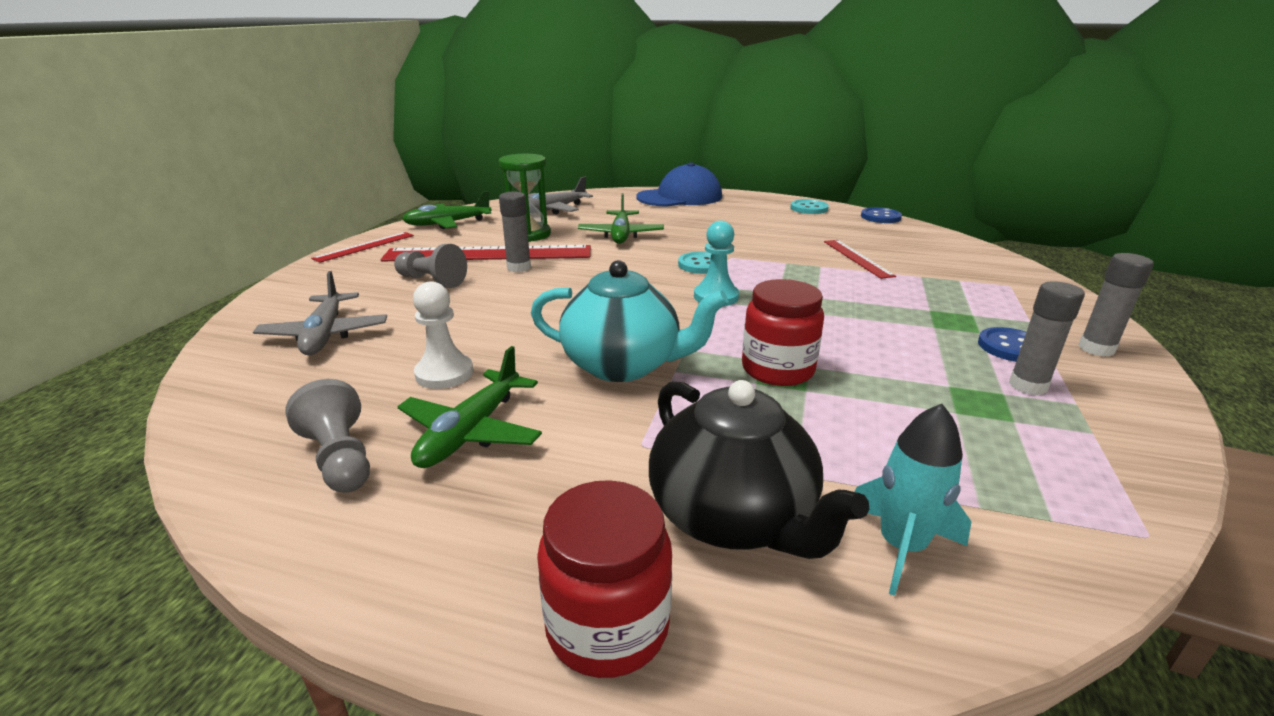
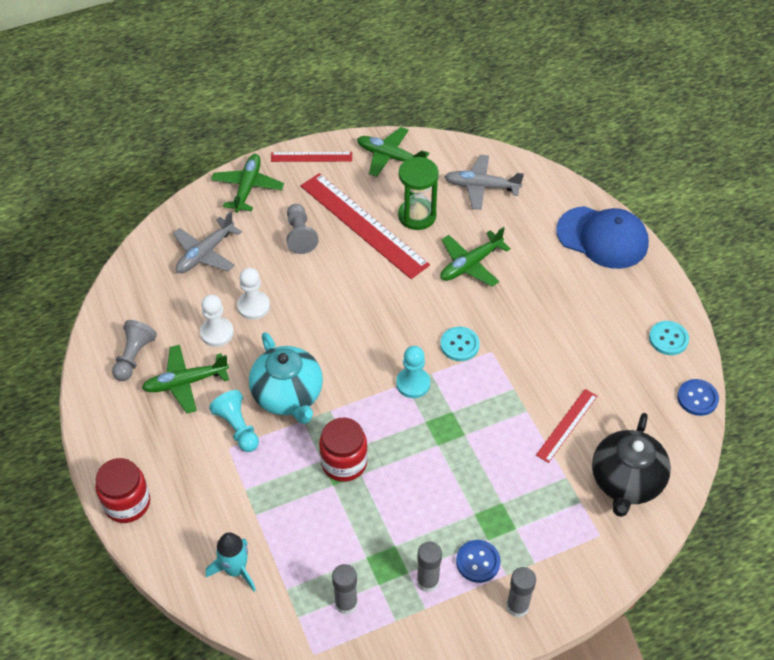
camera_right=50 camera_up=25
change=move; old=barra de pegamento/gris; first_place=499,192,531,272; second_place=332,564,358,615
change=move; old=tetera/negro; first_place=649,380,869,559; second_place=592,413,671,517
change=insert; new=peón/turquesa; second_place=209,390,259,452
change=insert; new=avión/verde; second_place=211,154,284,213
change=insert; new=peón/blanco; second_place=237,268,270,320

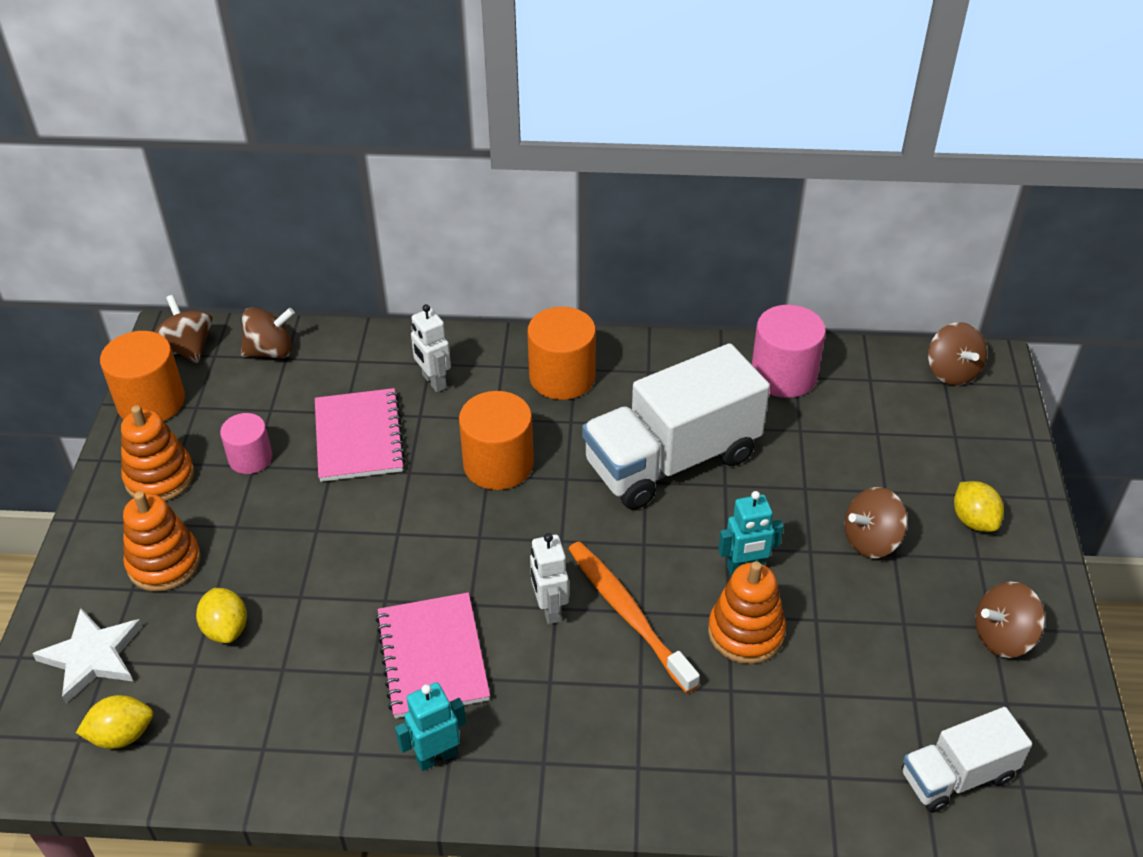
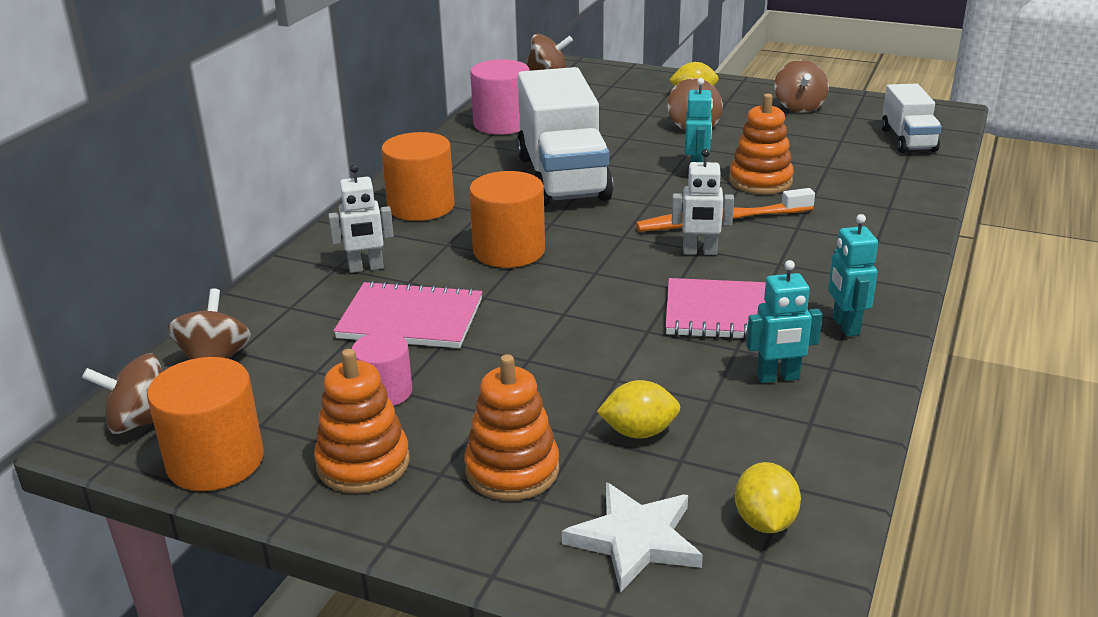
camera_right=-70 camera_up=-15
change=insert; new=robot/turquesa; second_place=746,260,823,383

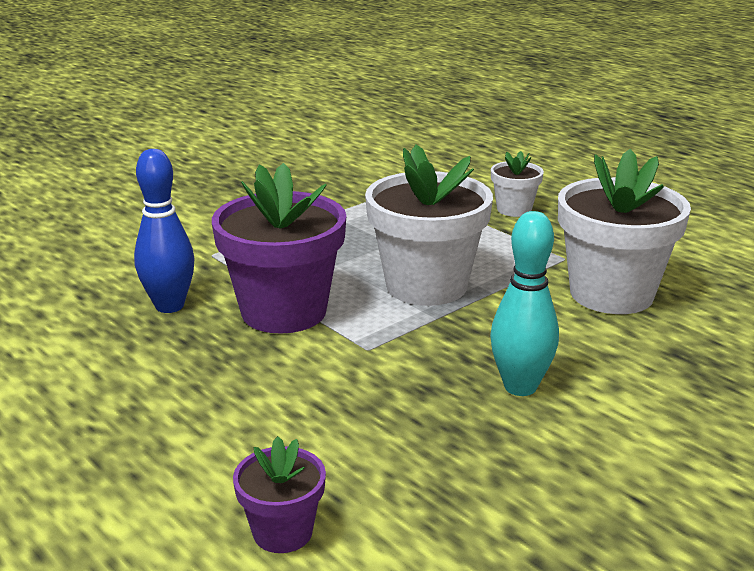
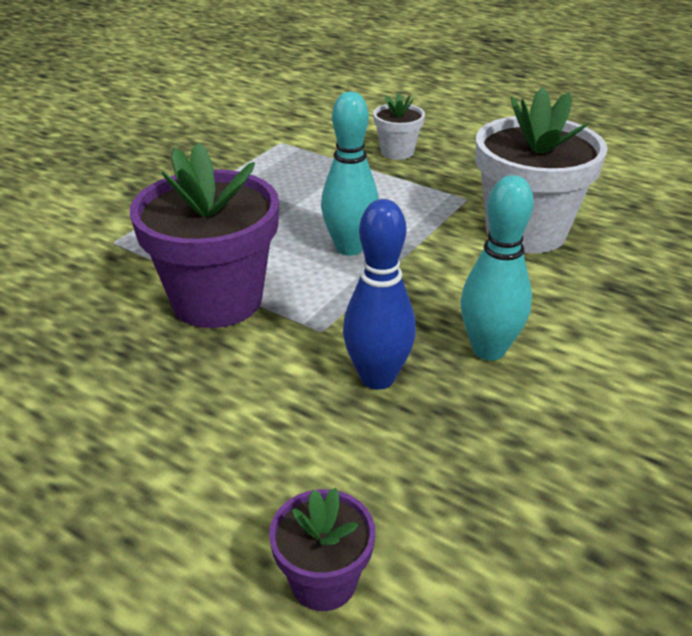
camera_right=-15 camera_up=10
change=move; old=bolo/azul; first_place=134,149,195,313; second_place=343,199,416,390
change=replace; old=maceta/blanco; new=bolo/turquesa; first_place=365,144,493,306; second_place=321,92,379,256

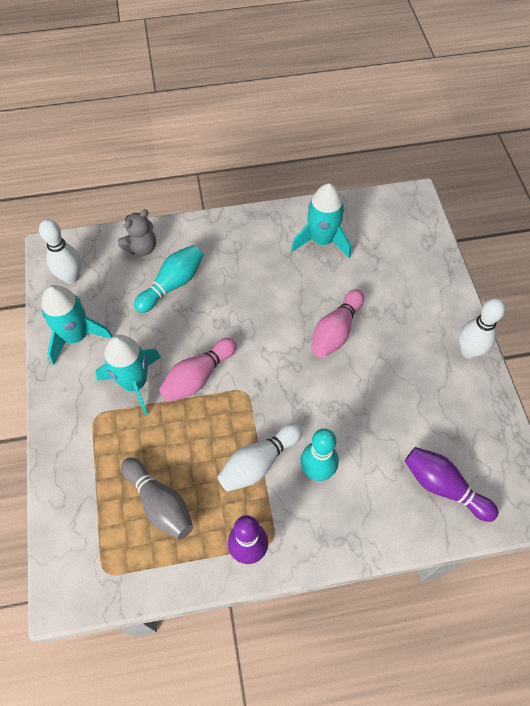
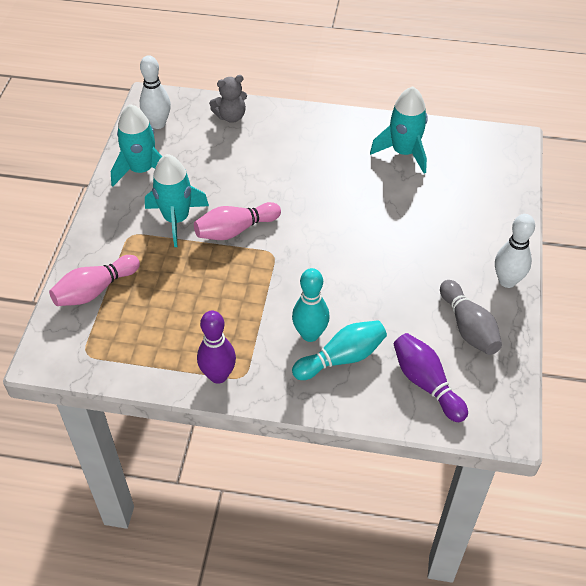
camera_right=20 camera_up=-10
change=move; old=bolo/gris; first_place=121,457,193,540; second_place=440,280,502,355
change=move; old=bolo/turquesa; first_place=134,245,203,313; second_place=292,320,387,380
change=delete; old=bolo/blanco; first_place=218,423,302,492
change=move; old=bolo/rosa; first_place=311,289,364,358; second_place=49,255,140,306

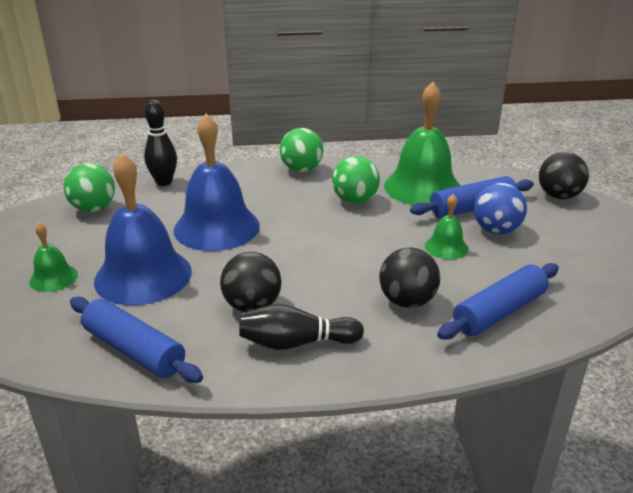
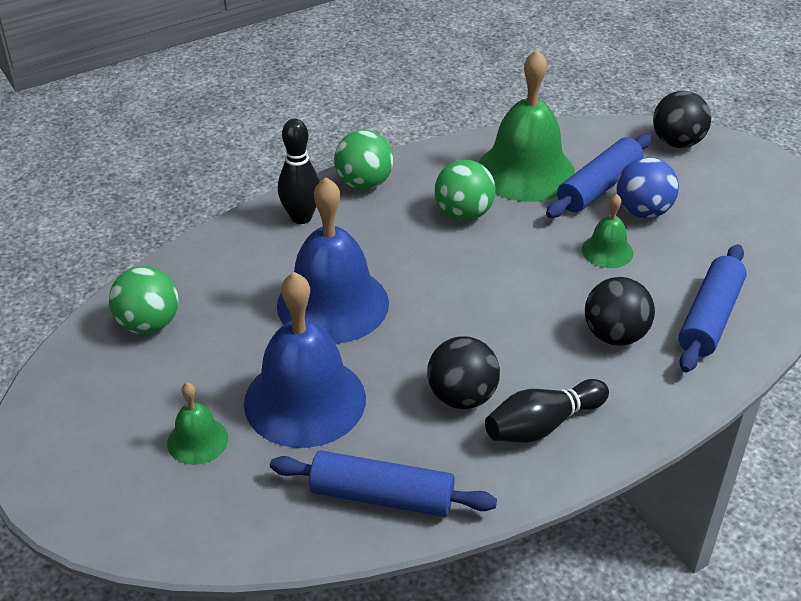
camera_right=-25 camera_up=10
change=move; old=bolo/negro; first_place=144,100,177,186; second_place=278,119,320,224

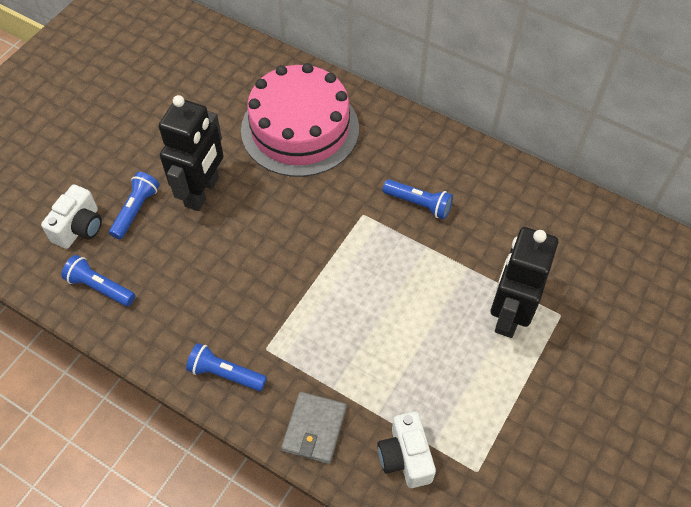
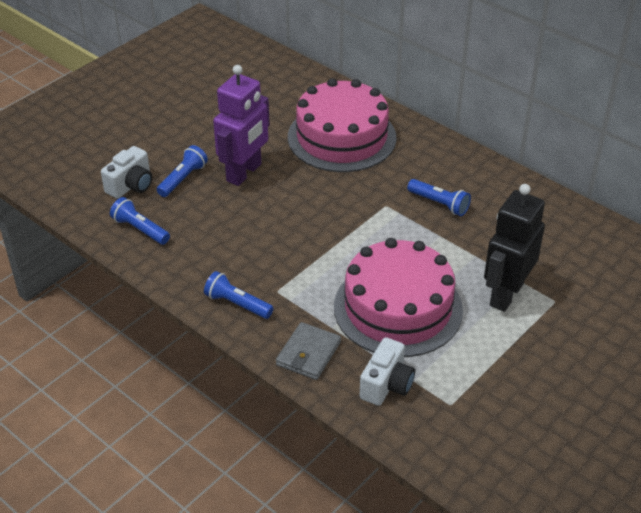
camera_right=10 camera_up=-15
change=recolor; old=robot/negro; new=robot/morado; first_place=158,95,224,211; second_place=213,65,270,186
change=rotate; old=cámara/blanco; first_place=377,411,436,488; second_place=360,337,415,406; degrees=-150
change=insert; new=tarta/rosa; second_place=334,238,463,357

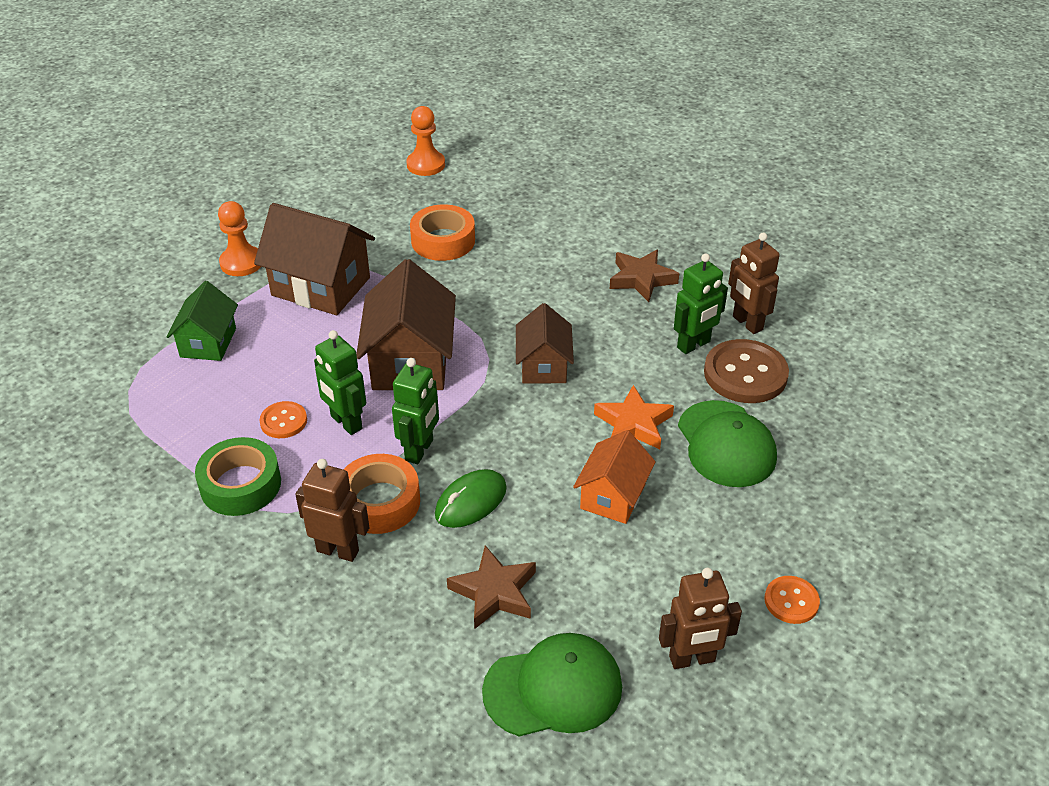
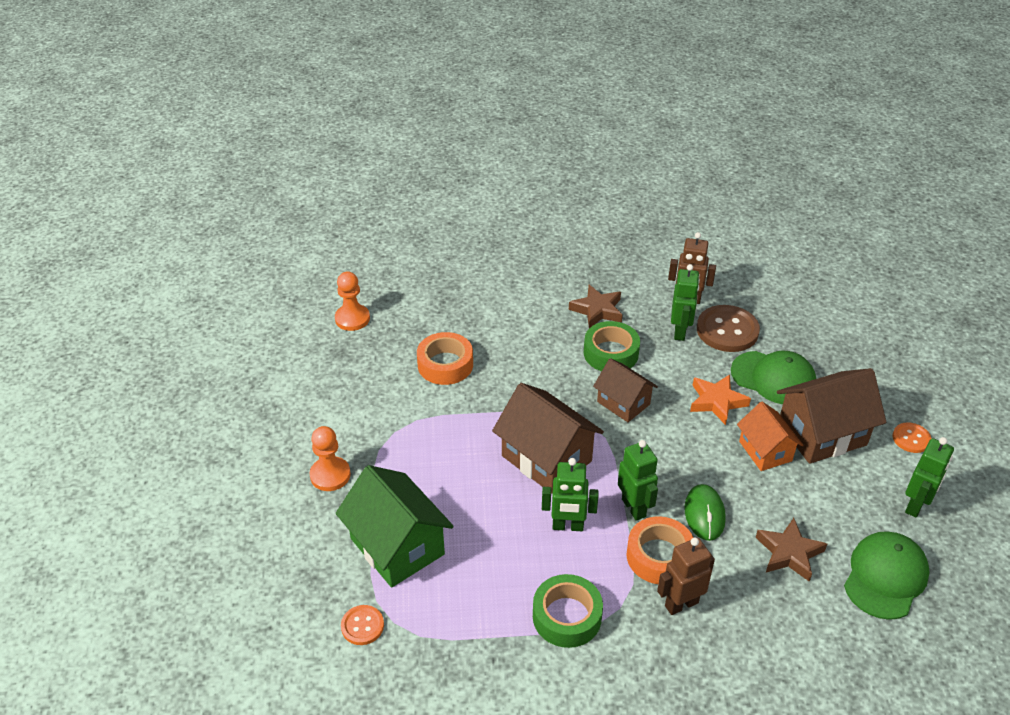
camera_right=-45 camera_up=0
change=resize; old=casa/verde; first_place=166,281,238,361; second_place=336,465,454,587; factor=1.62
change=move; old=casa/marrón; first_place=254,203,375,315; second_place=777,368,886,464
change=move; old=botón/naranja; first_place=259,401,307,438; second_place=341,605,384,645
change=recolor; old=robot/marrón; new=robot/verde; first_place=659,568,742,669; second_place=905,437,954,518
change=insert; new=cinta adhesiva/verde; second_place=584,321,640,371

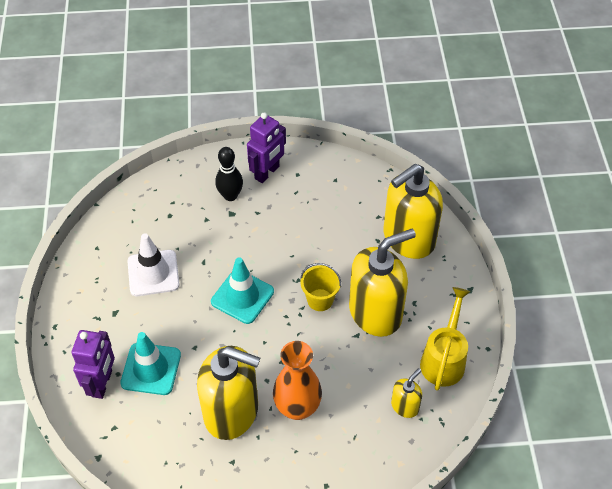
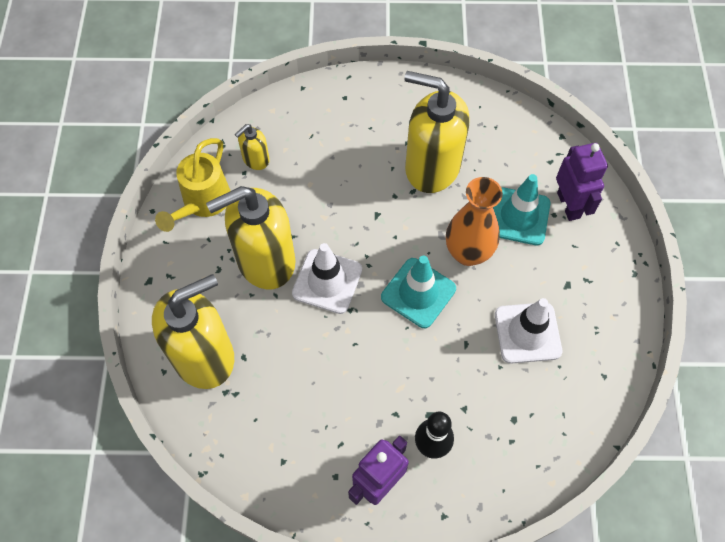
camera_right=-175 camera_up=10
change=rotate; old=robot/morado; first_place=72,330,115,399; second_place=556,143,608,221; degrees=150
change=move; old=florero/naranja; first_place=273,341,322,420; second_place=446,177,503,266
change=replace; old=balde/amarillo; new=cono de tráfico/blanco; first_place=300,263,341,311; second_place=292,243,362,314

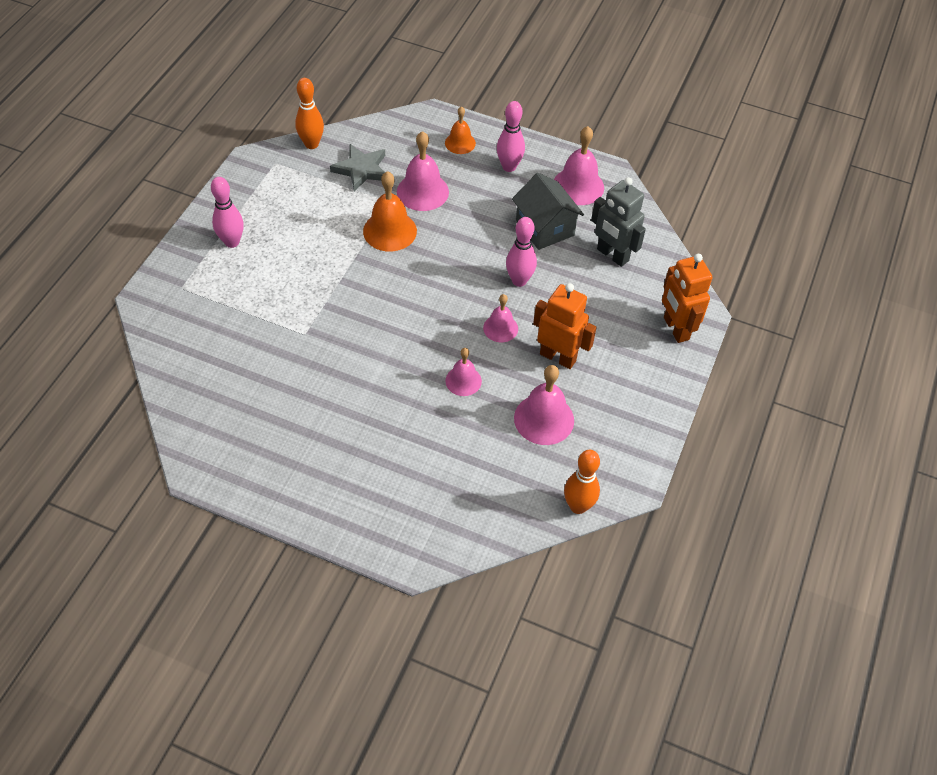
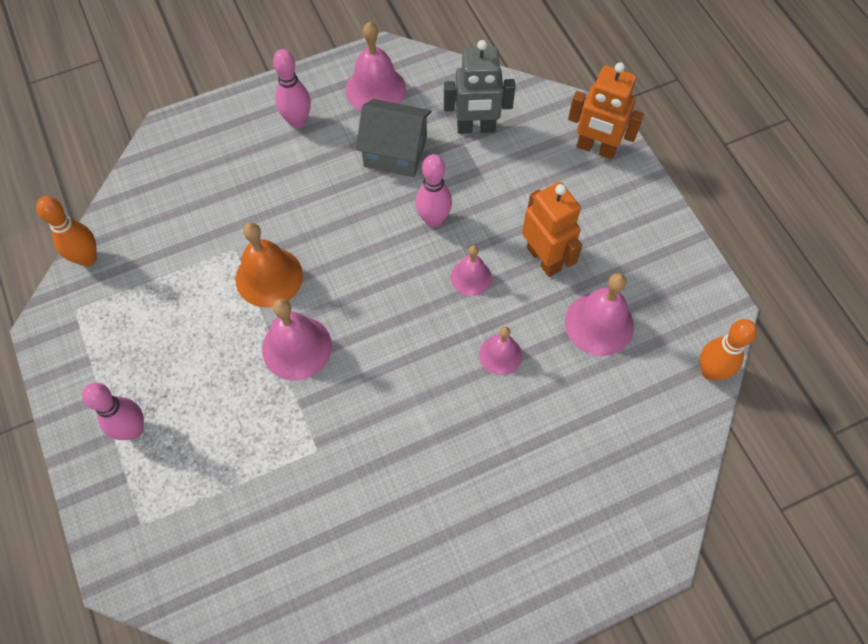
camera_right=-45 camera_up=10
change=delete; old=estrella/gris; first_place=330,144,385,192
change=move; old=campana/rosa; first_place=397,131,449,211; second_place=262,299,332,380
change=delete; old=campana/naranja; first_place=445,106,476,154
change=rotate; old=robot/naranja; first_place=533,283,597,369; second_place=522,182,582,277; degrees=75

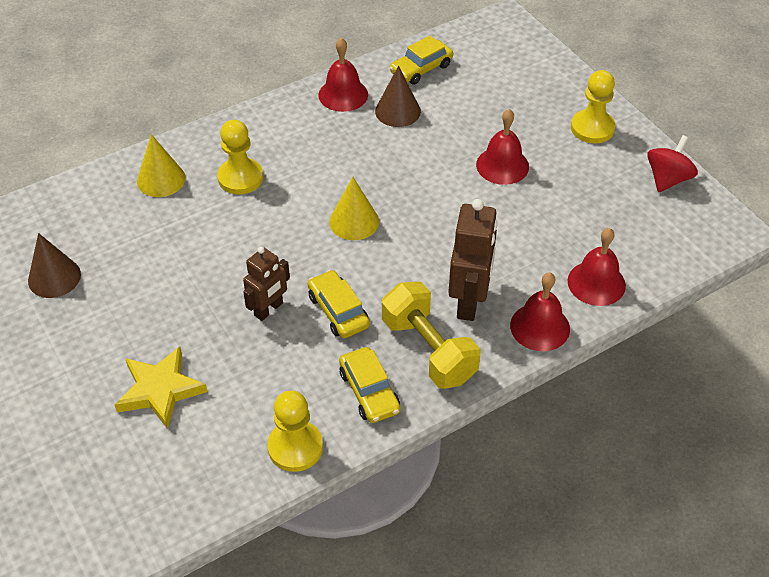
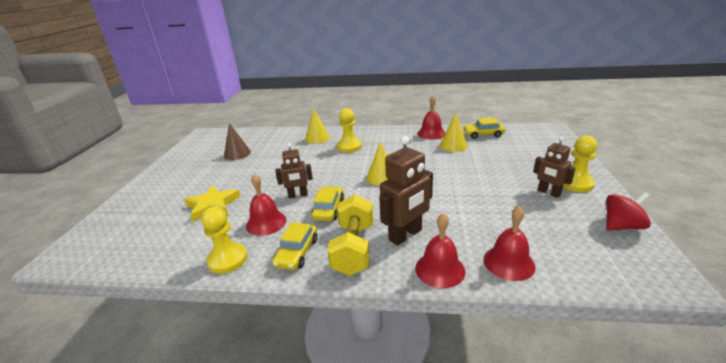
camera_right=40 camera_up=-20
change=recolor; old=cono/marrón; new=cono/amarillo; first_place=375,65,421,127; second_place=440,113,468,152
change=move; old=campana/rojo; first_place=476,109,529,185; second_place=246,174,286,236
change=insert; new=robot/marrón; second_place=533,137,576,198

